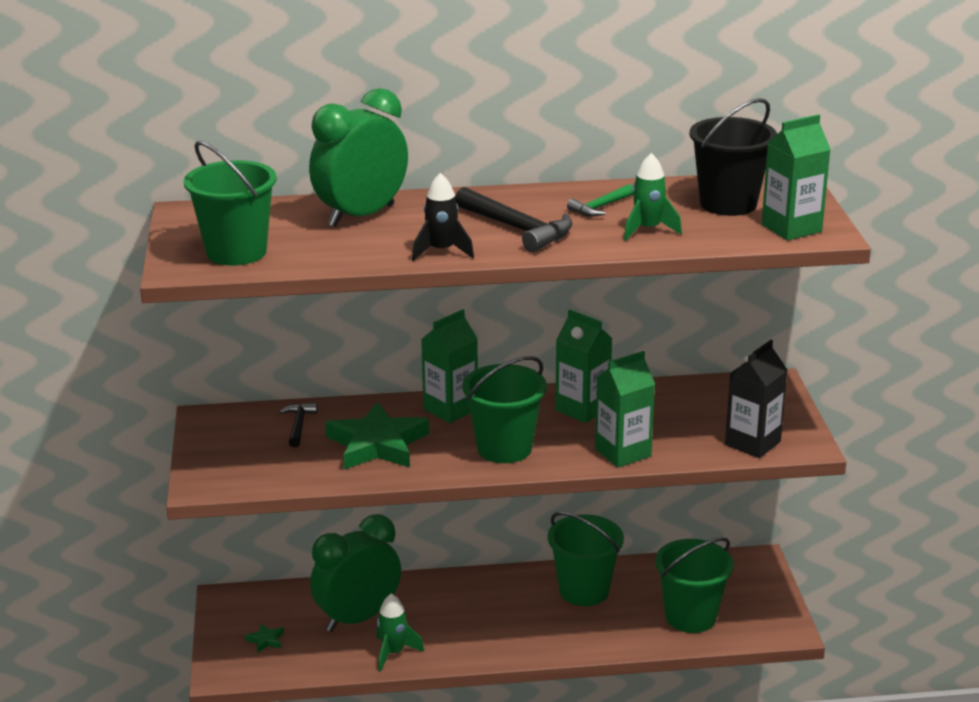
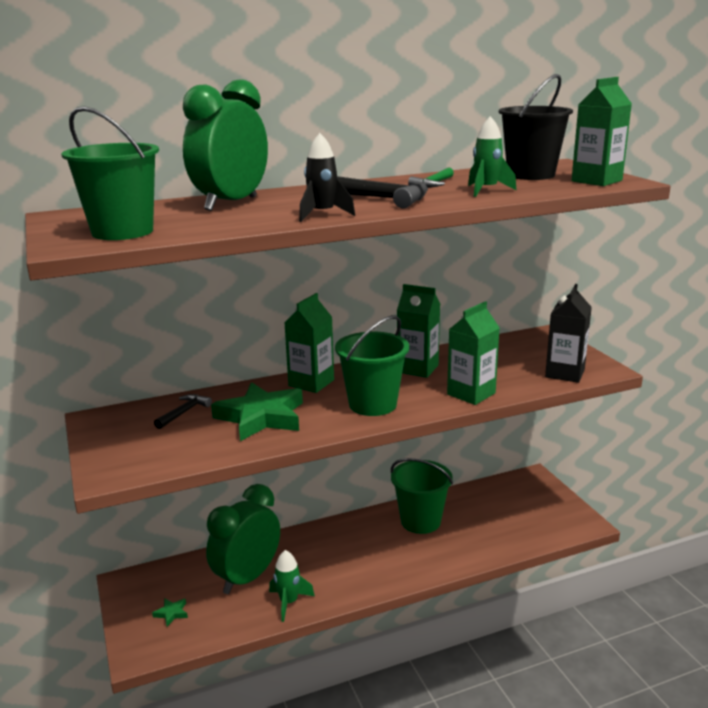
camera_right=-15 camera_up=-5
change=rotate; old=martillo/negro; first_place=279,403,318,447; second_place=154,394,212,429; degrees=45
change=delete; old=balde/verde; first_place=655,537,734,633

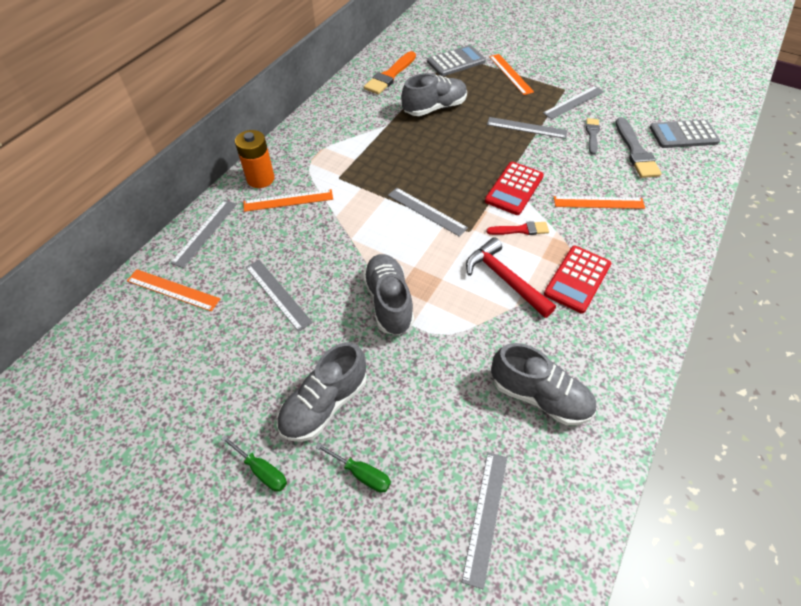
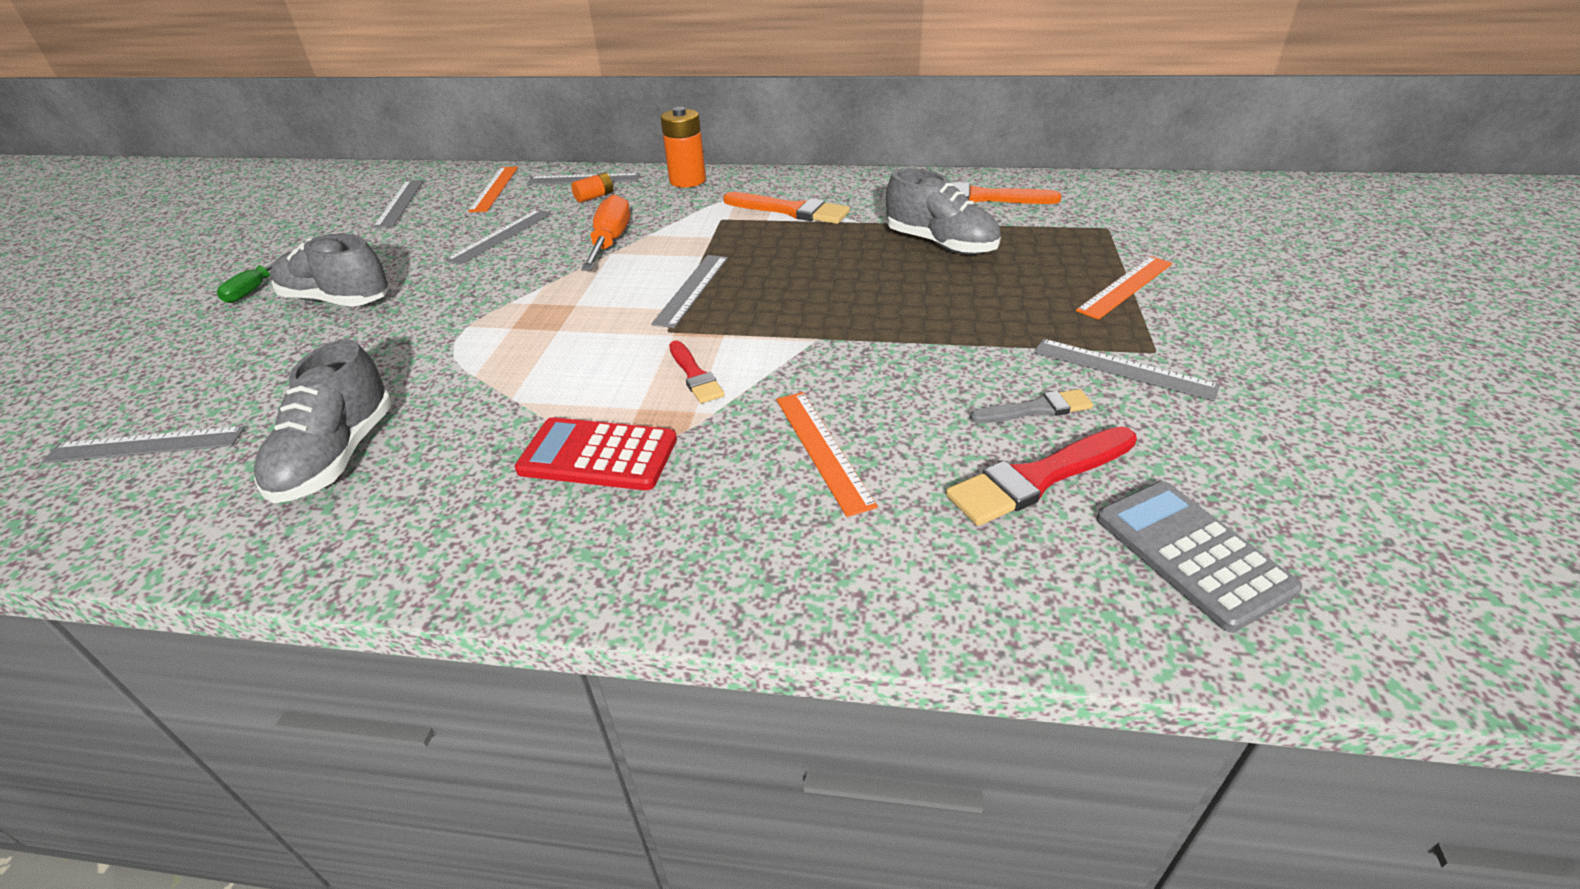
camera_right=70 camera_up=-15
change=delete; old=regla/naranja; first_place=243,189,333,212
change=delete; old=destornillador/verde; first_place=315,443,391,493
change=delete; old=zapato/gris; first_place=363,254,414,335
change=delete; old=calculadora/gris; first_place=427,45,486,76
change=delete; old=martillo/rojo; first_place=466,238,556,318
change=delete; old=calculadora/rojo; first_place=485,162,544,215
change=move; old=regla/gris; first_place=487,117,567,139; second_place=373,180,424,228
change=recolor; old=pincel/gris; new=pincel/rojo; first_place=615,117,662,178; second_place=946,426,1137,526
change=insert; new=pila/naranja; second_place=571,173,613,203
change=insert; new=destornillador/naranja; second_place=581,194,630,271
change=insert; new=pincel/naranja; second_place=723,192,850,224

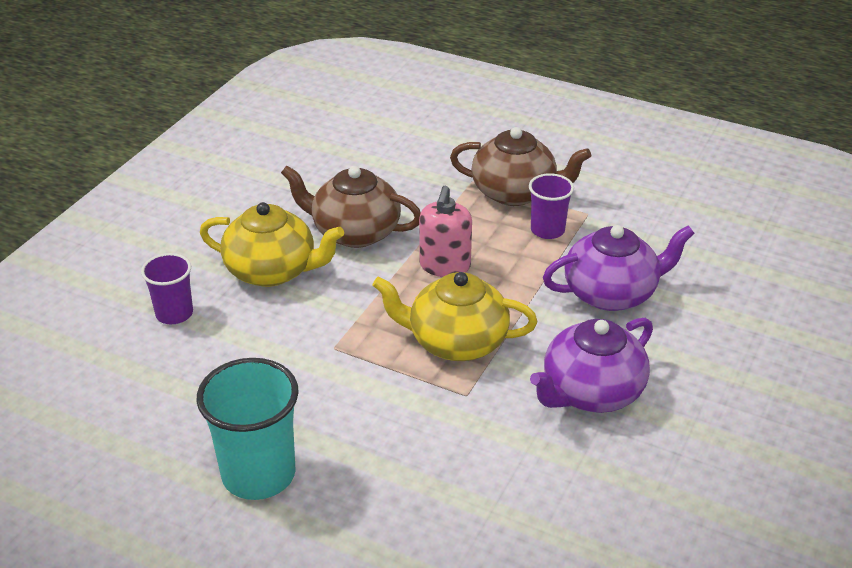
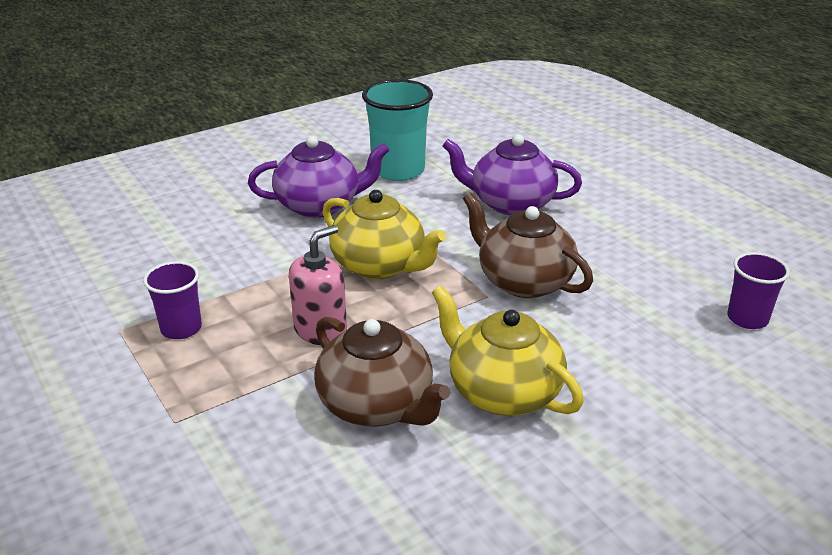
camera_right=-150 camera_up=-5
change=move; old=vaso/morado; first_place=141,253,193,324; second_place=727,252,790,329
change=move; old=vaso/turquesa; first_place=197,358,299,500; second_place=362,79,433,181
change=move; old=tetera/marrón; first_place=450,127,591,206; second_place=463,192,593,298
change=move; old=tetera/morado; first_place=543,225,695,311; second_place=443,134,582,216

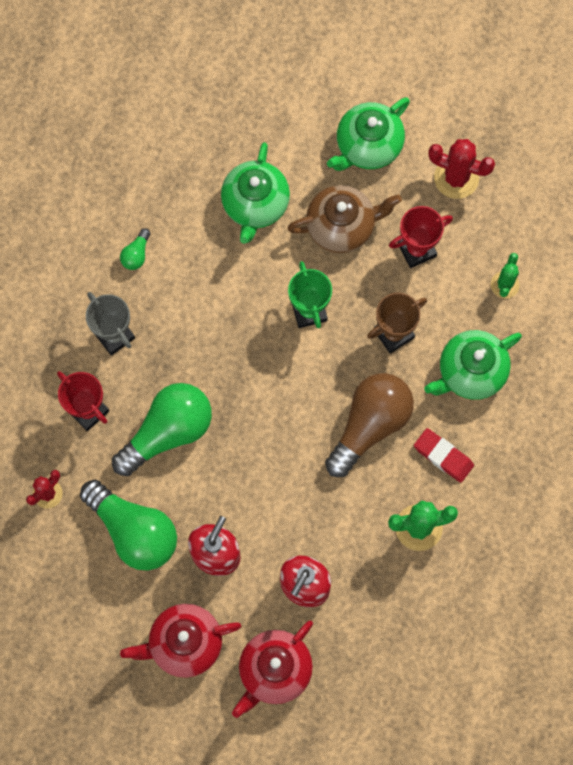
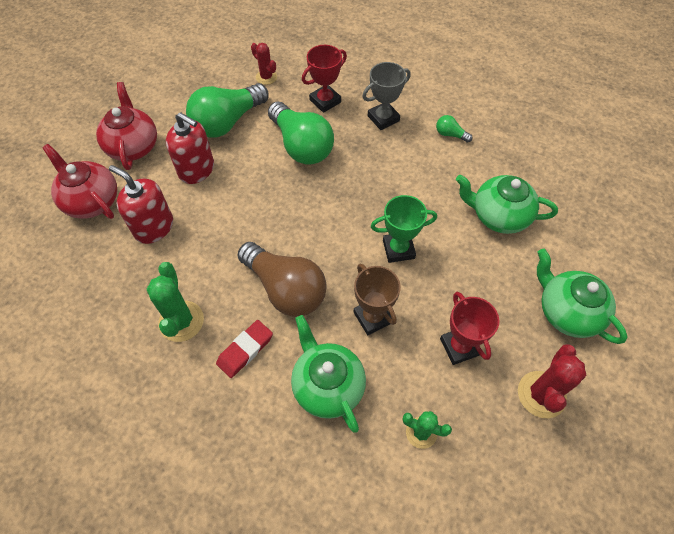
camera_right=95 camera_up=-15
change=delete; old=tetera/marrón; first_place=288,185,402,253

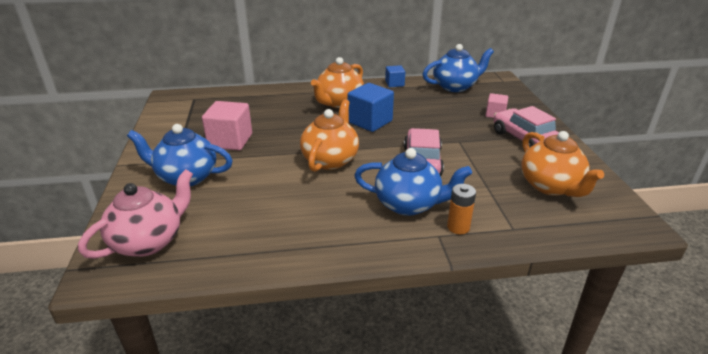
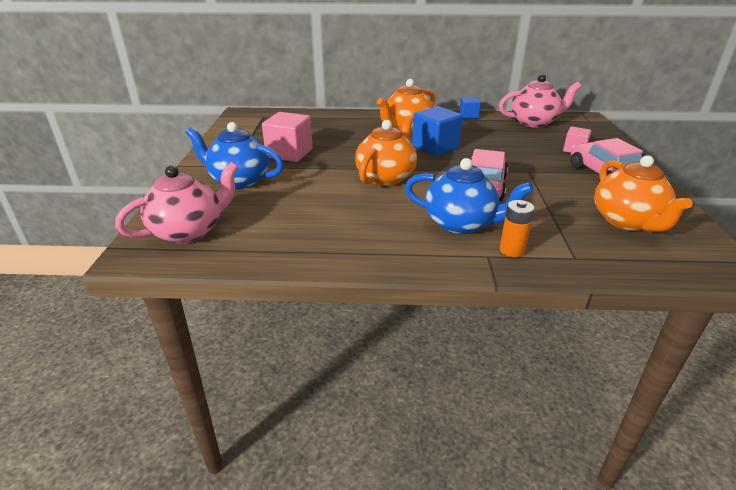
camera_right=10 camera_up=0
change=recolor; old=tetera/azul; new=tetera/rosa; first_place=422,44,494,92; second_place=499,74,581,128

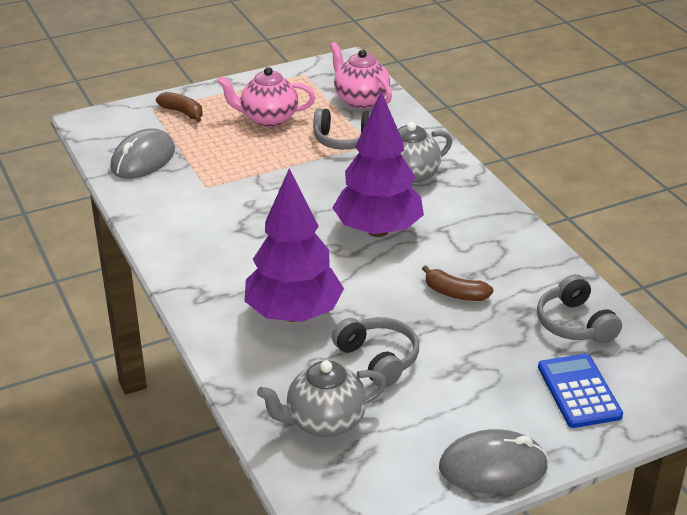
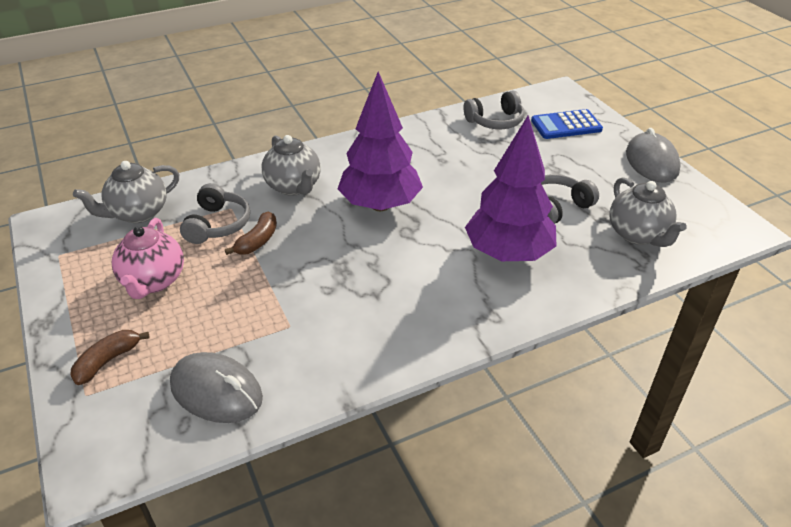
camera_right=-90 camera_up=5
change=recolor; old=tetera/rosa; new=tetera/gris; first_place=330,42,392,109; second_place=73,161,179,223
change=move; old=plátano/marrón; first_place=422,265,493,301; second_place=225,211,277,255

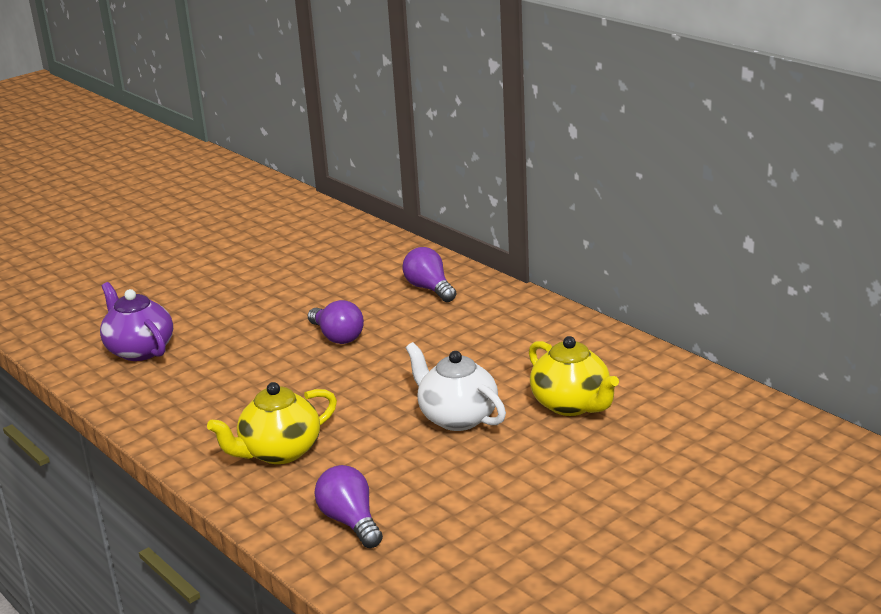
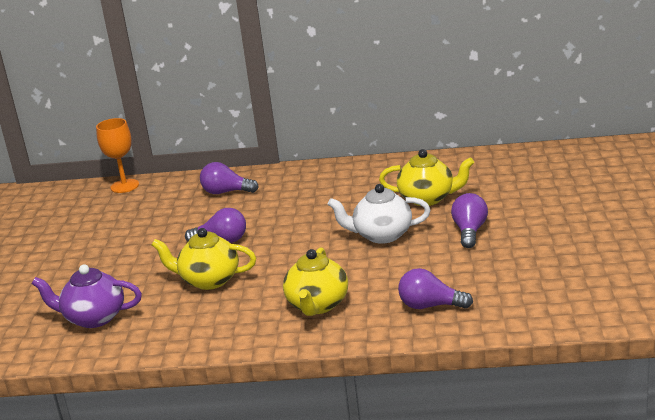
camera_right=-45 camera_up=0
change=insert; new=copa/naranja; second_place=96,118,139,193
change=insert; new=tetera/amarillo; second_place=152,228,256,290
change=insert; new=bombilla/morado; second_place=451,193,488,248

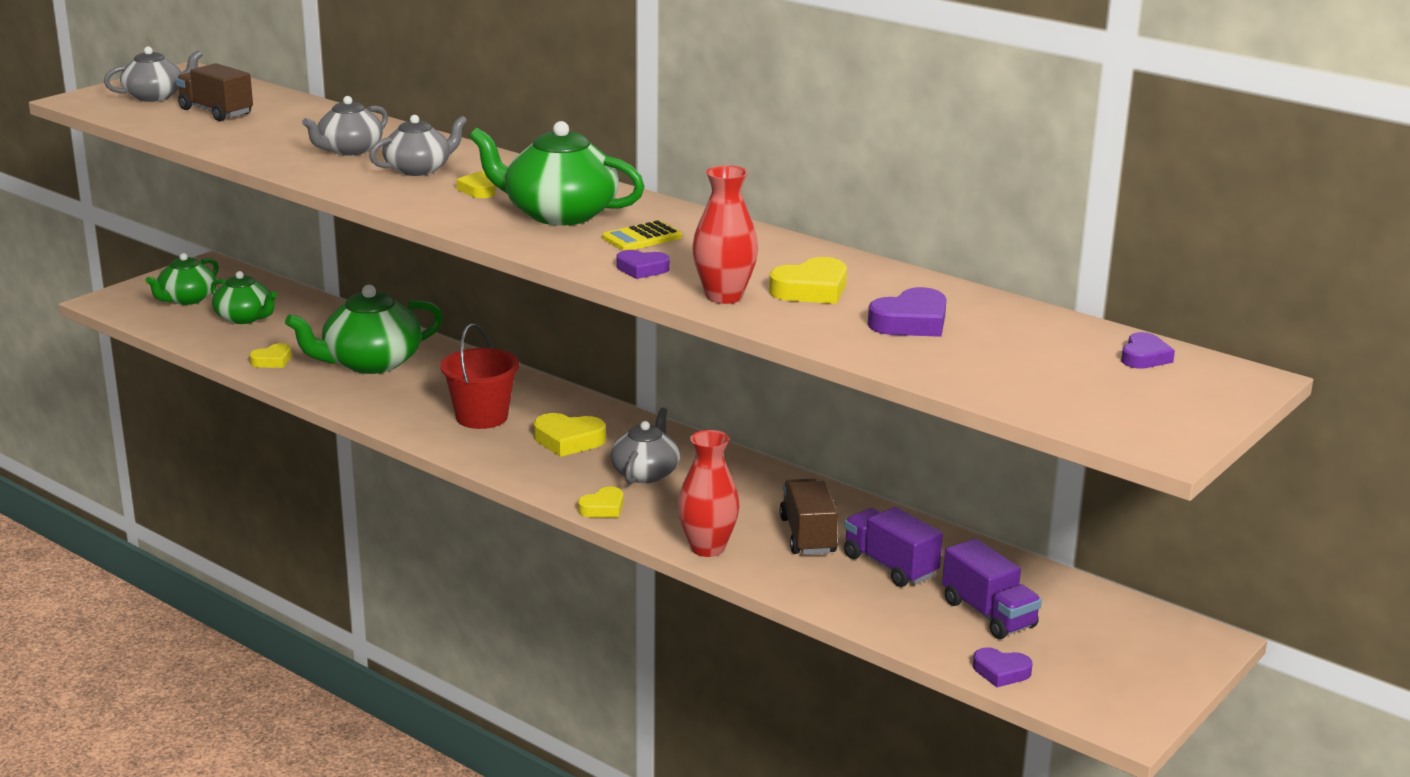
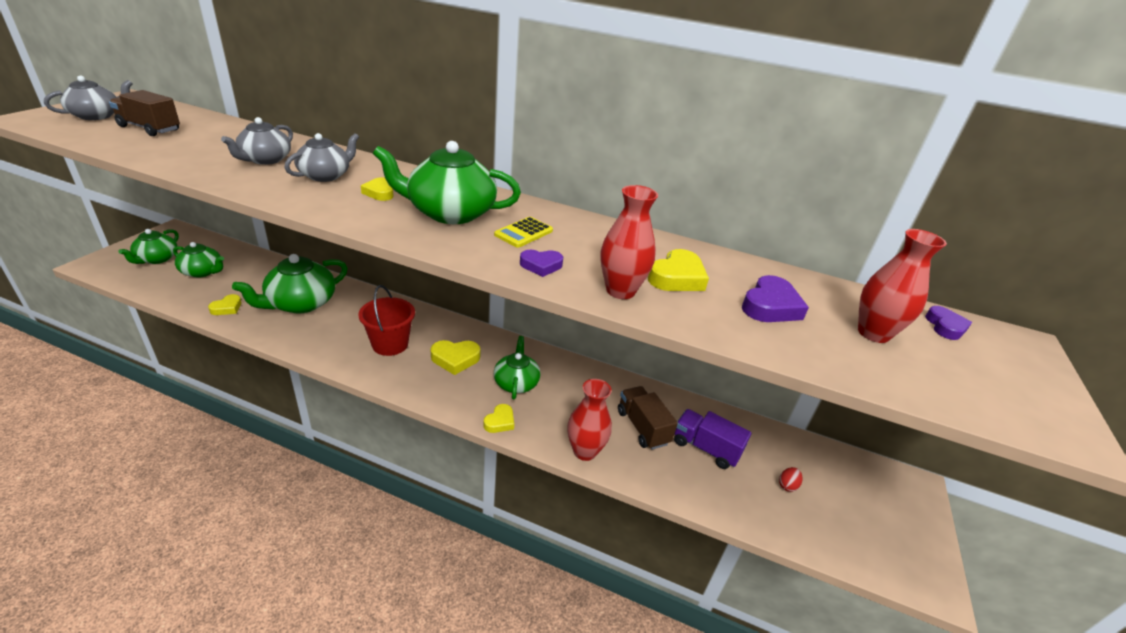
camera_right=-20 camera_up=10
change=recolor; old=tetera/gris; new=tetera/verde; first_place=610,407,680,484; second_place=494,336,540,400
change=replace; old=camión/morado; new=huevo/rojo; first_place=942,538,1042,639; second_place=779,467,803,492
change=delete; old=corazón/morado; first_place=973,647,1032,687
change=insert; new=florero/rojo; second_place=858,229,947,343

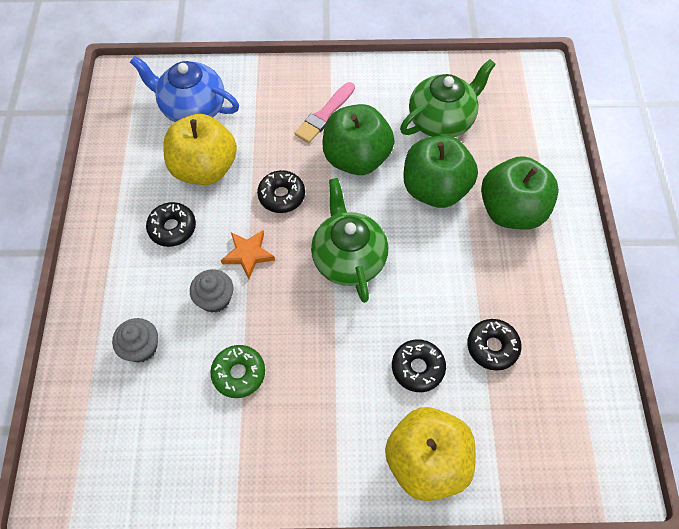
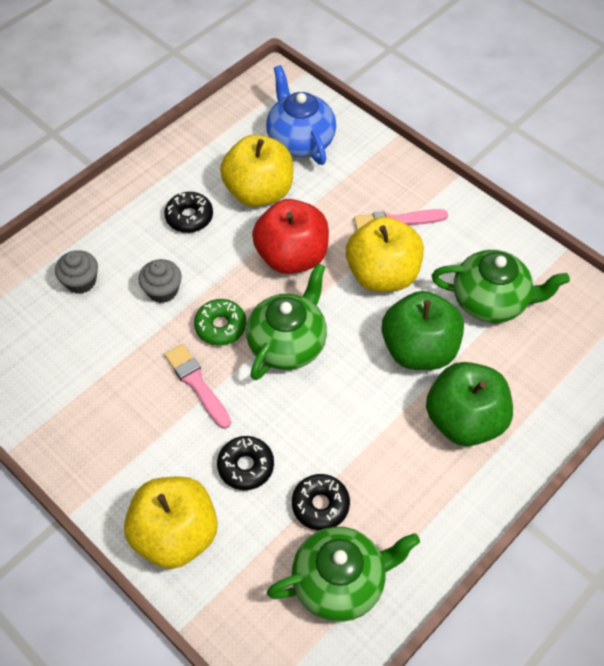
camera_right=45 camera_up=-5
change=move; old=rosquilla/verde; first_place=210,345,265,398; second_place=194,299,246,346
change=delete; old=estrella/naranja; first_place=221,230,275,279
change=replace; old=rosquilla/negro; new=manzana/rojo; first_place=257,170,305,213; second_place=252,199,329,274
change=recolor; old=manzana/verde; new=manzana/amarillo; first_place=322,104,395,175; second_place=346,217,424,292
change=insert; new=pincel/rosa; second_place=164,344,231,429
change=insert; new=tetera/verde; second_place=267,527,420,622

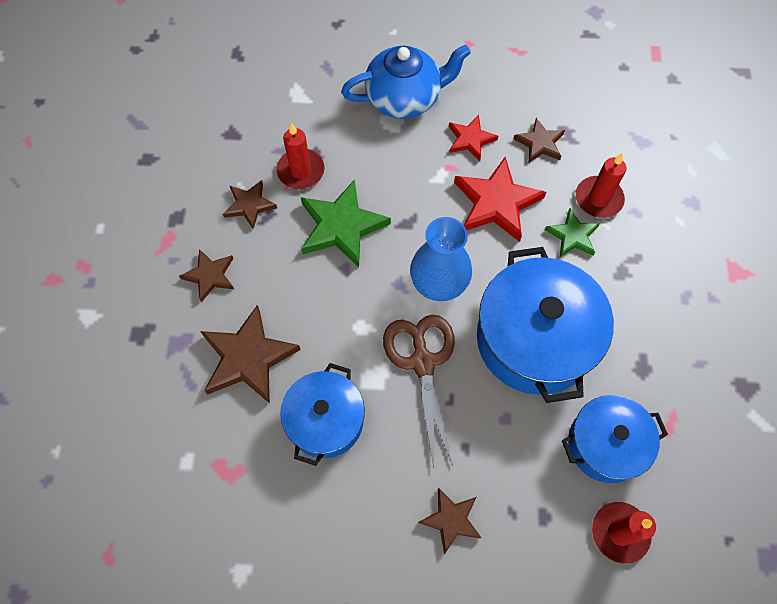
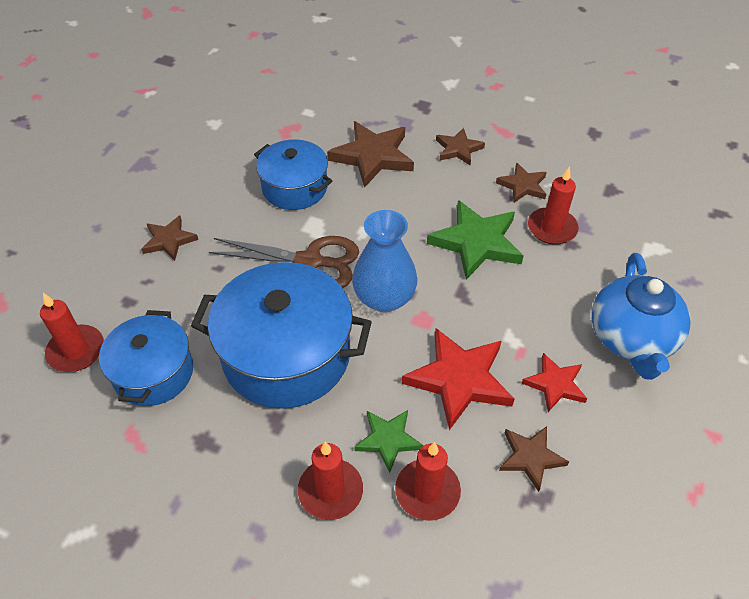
camera_right=110 camera_up=-15
change=insert; new=vela/rojo; second_place=298,442,363,520

